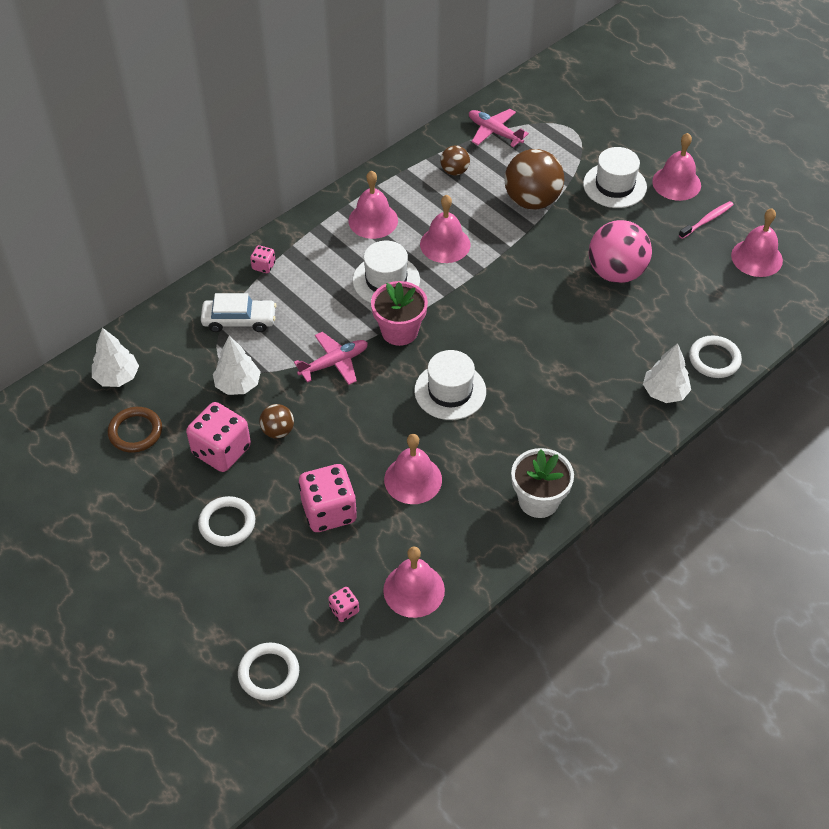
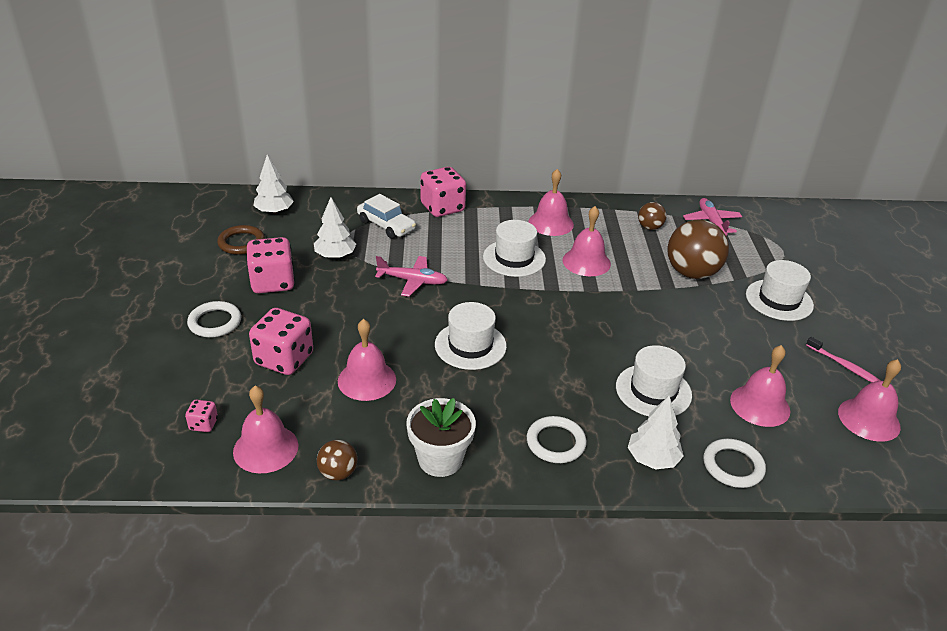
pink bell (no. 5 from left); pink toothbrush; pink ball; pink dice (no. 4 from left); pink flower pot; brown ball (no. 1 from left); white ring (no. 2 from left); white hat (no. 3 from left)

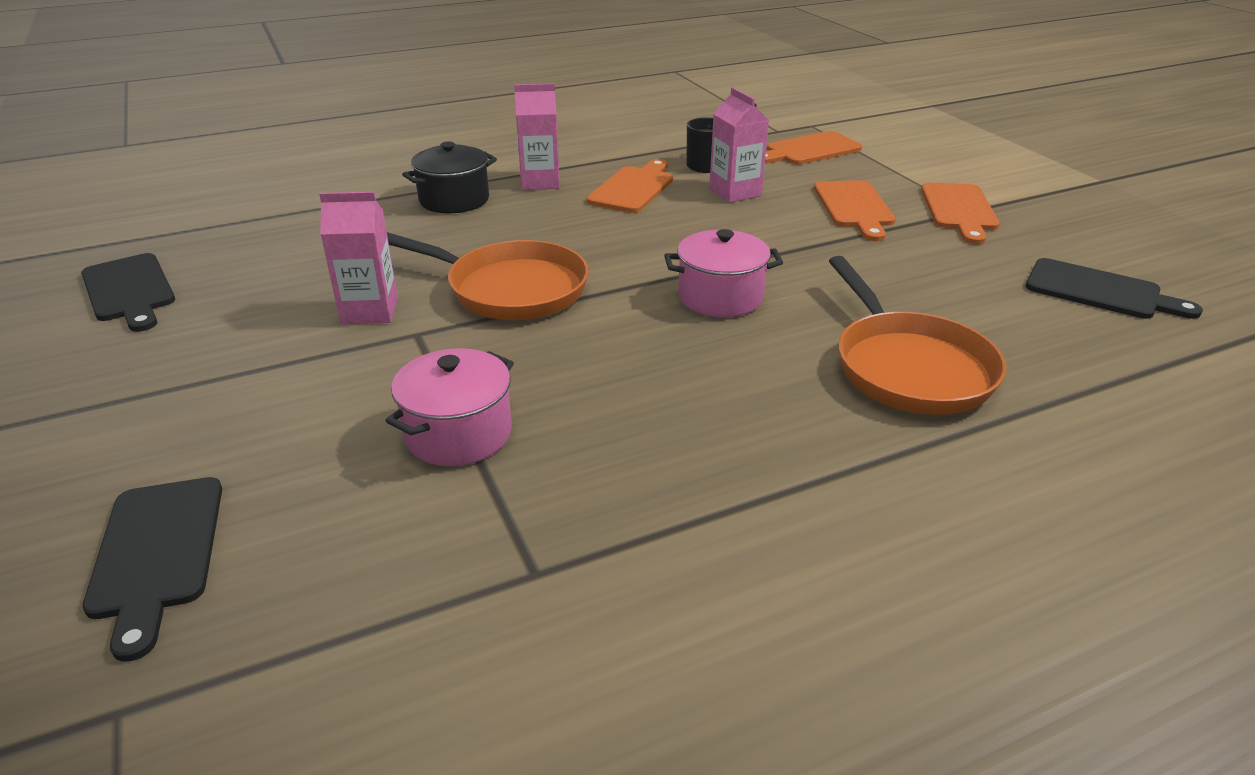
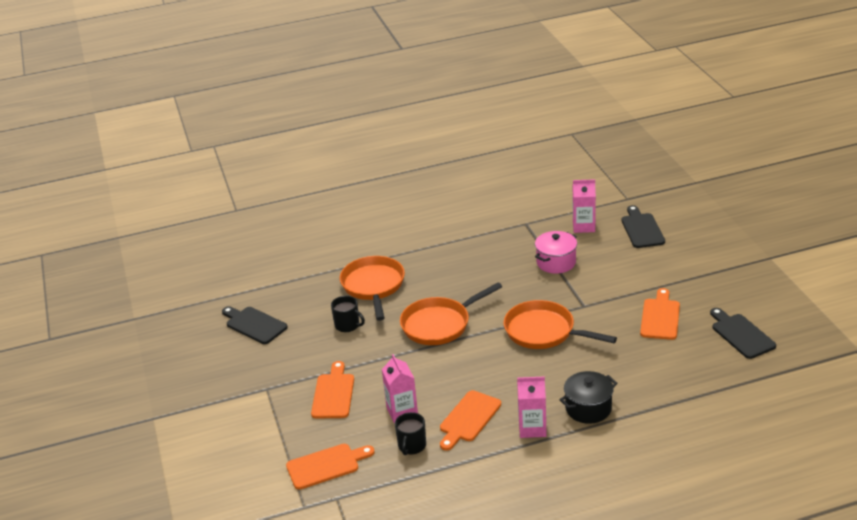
orange cutting board (no. 4 from left); pink carton (no. 3 from left); orange pan (no. 2 from left); black mug (no. 1 from left)

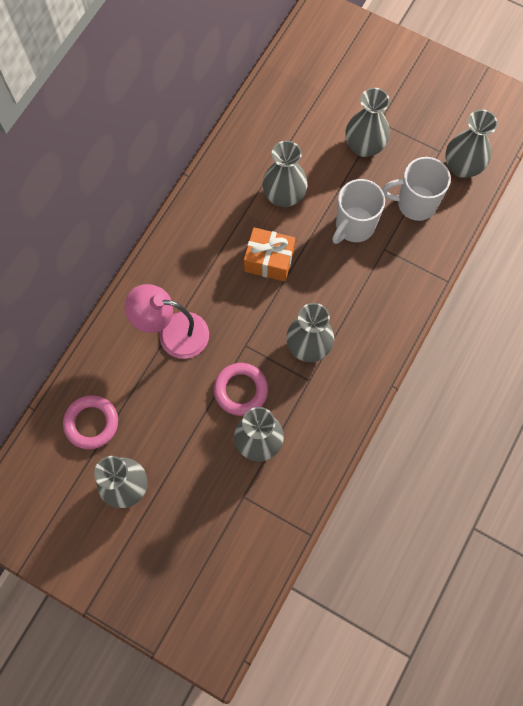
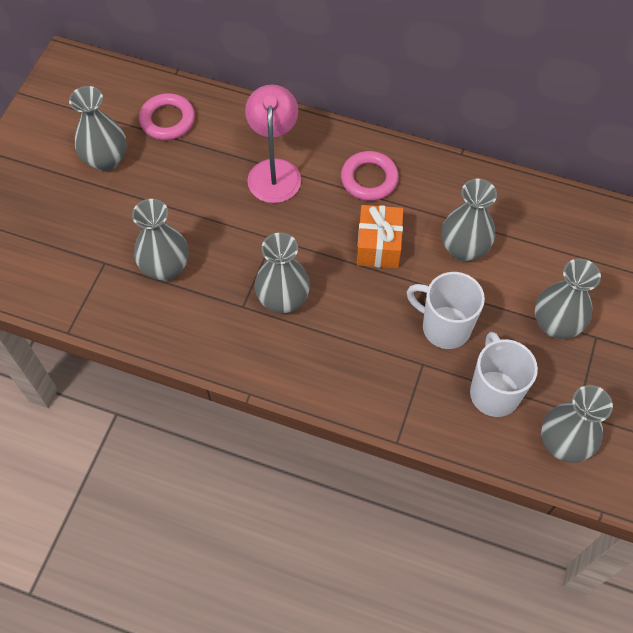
pink ring (no. 2 from left)

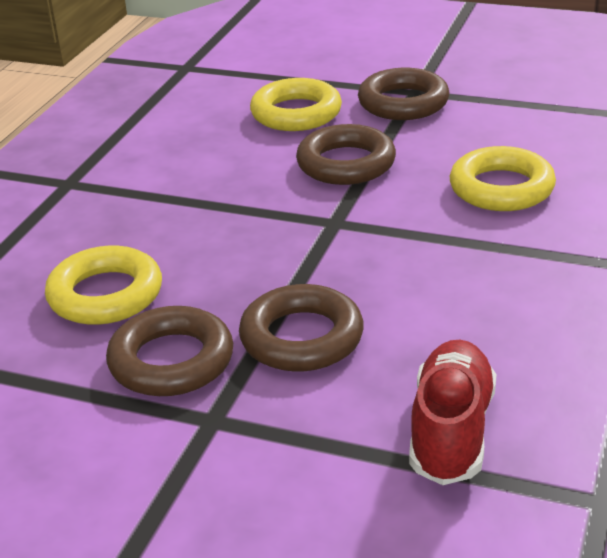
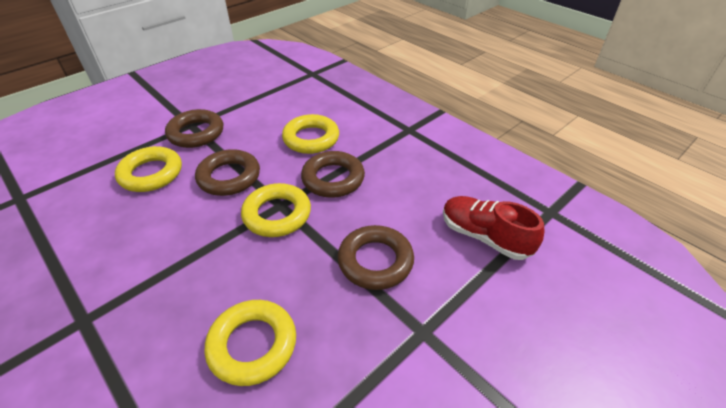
brown ring (no. 3 from left); yellow ring (no. 3 from left)

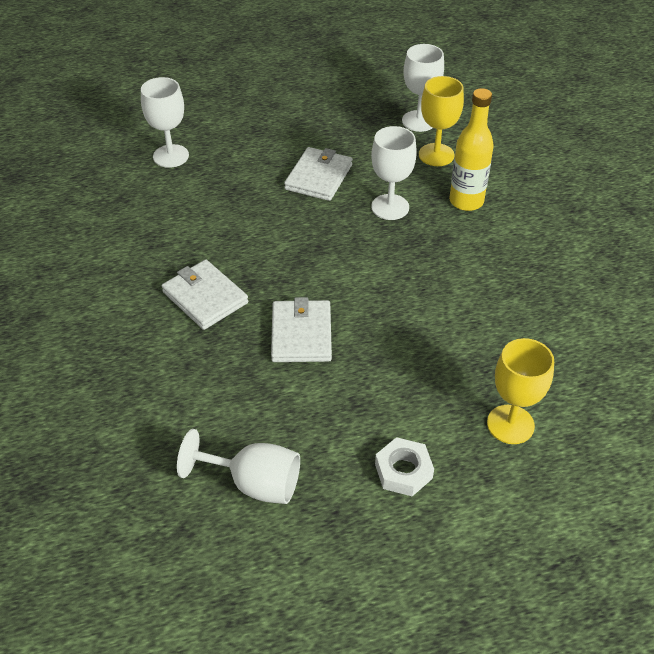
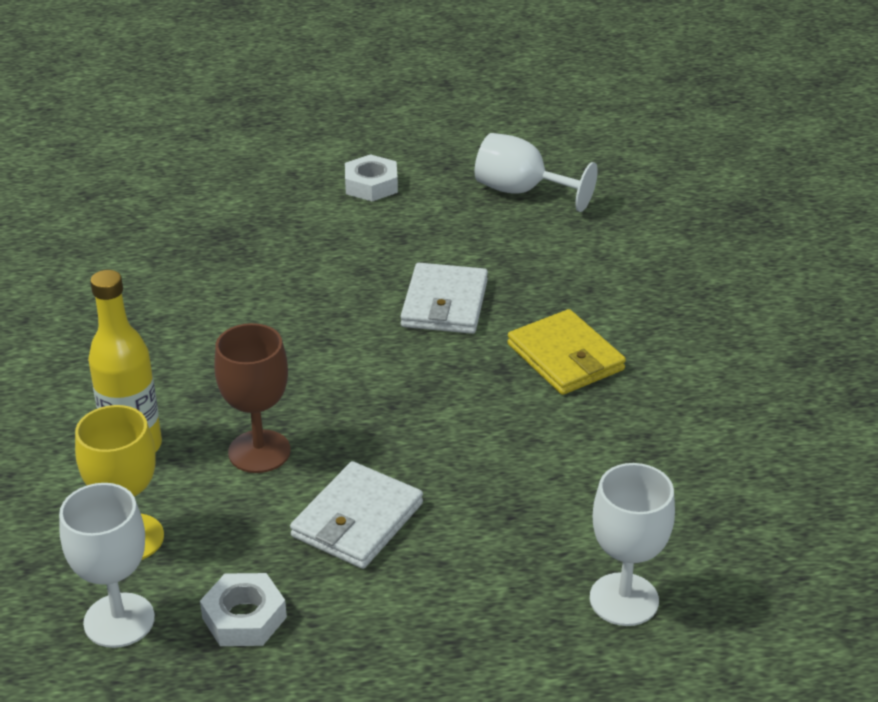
brown goblet; yellow wallet; yellow goblet (no. 2 from left in the first image); white nut (no. 1 from left)

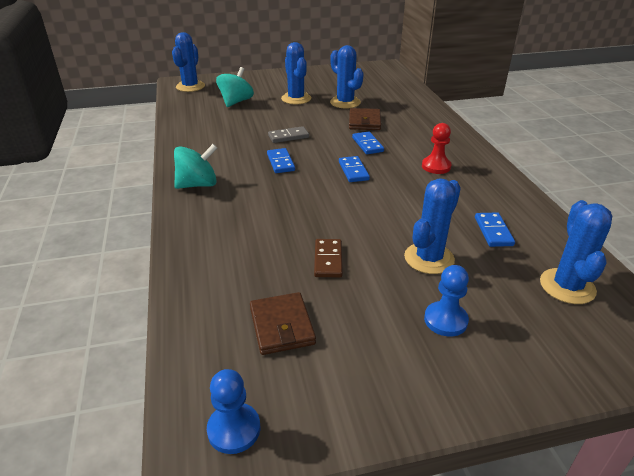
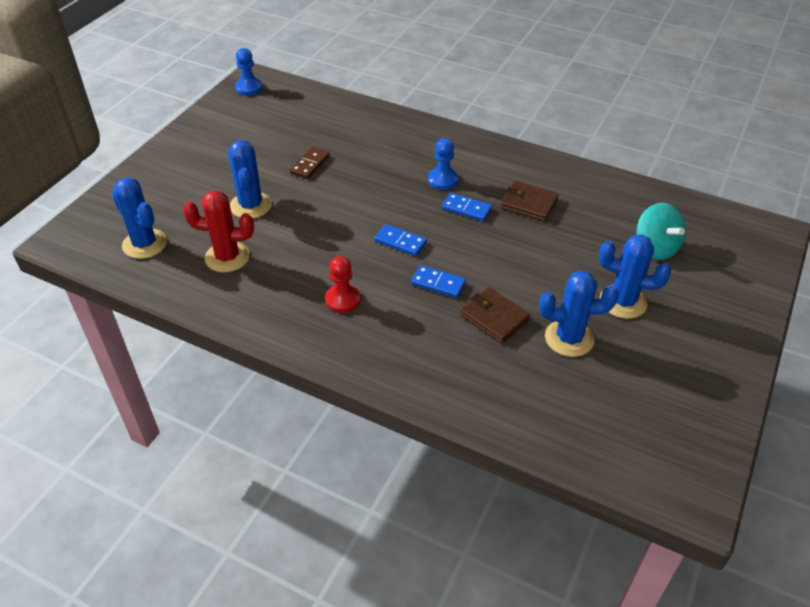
blue cactus (no. 1 from left in the first image); grey domino; turquoise spinning top (no. 1 from left in the first image); red cactus; brown domino; blue pawn (no. 2 from left); brown wallet (no. 2 from left)

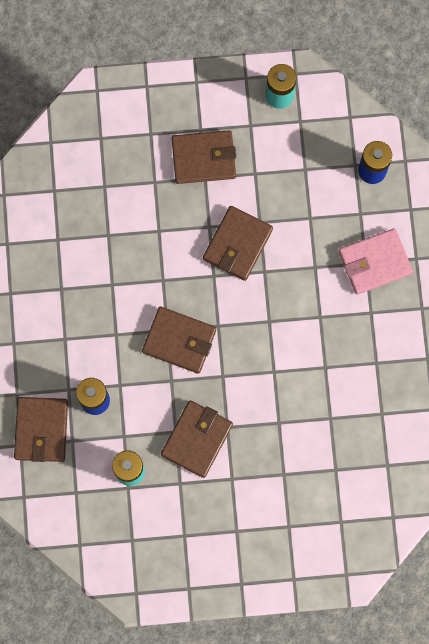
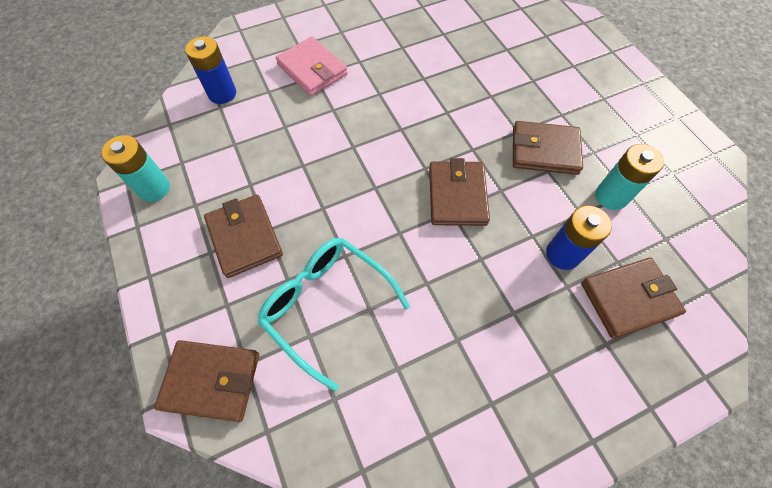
brown wallet (no. 1 from left); turquoise glasses

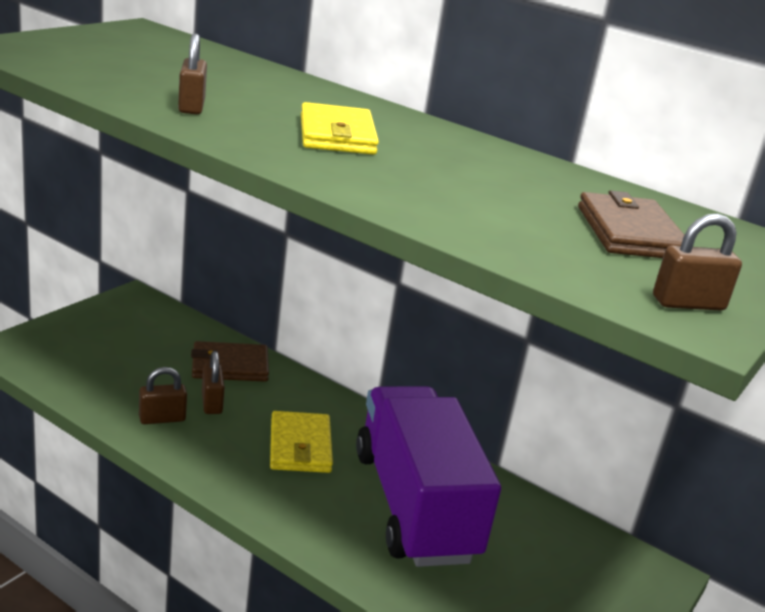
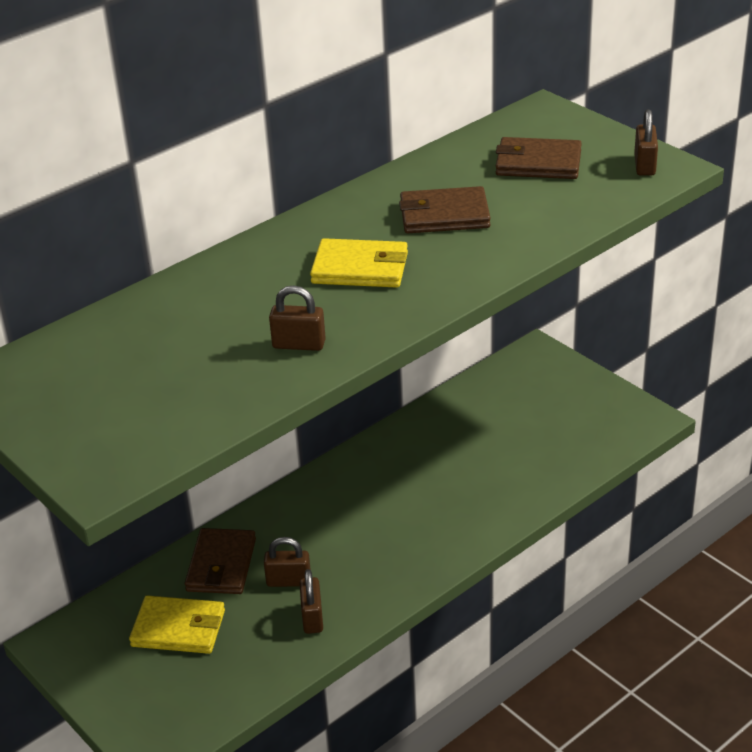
purple truck; yellow wallet (no. 1 from left); brown wallet (no. 2 from left)

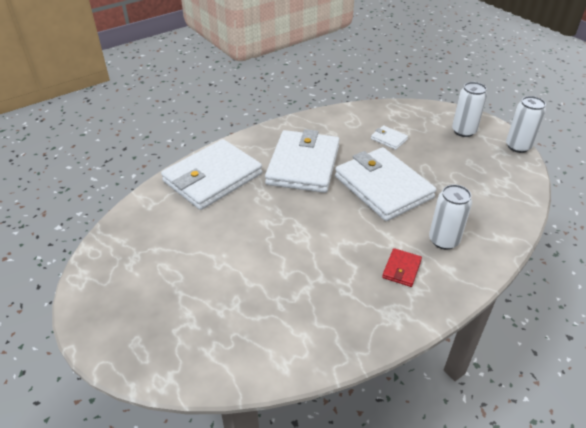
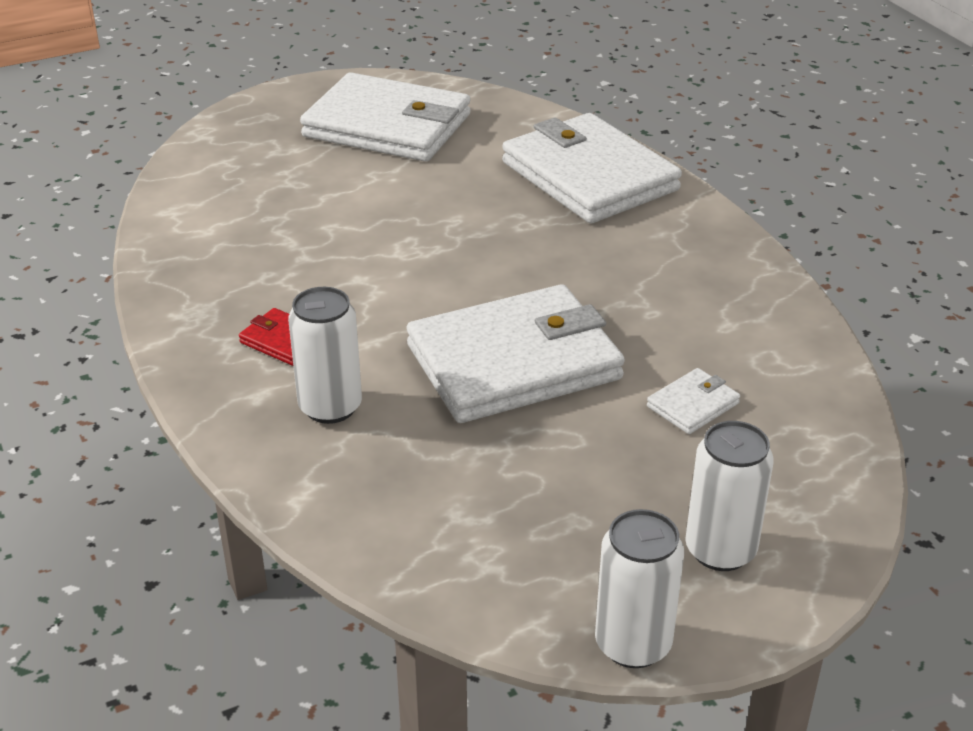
white wallet (no. 1 from left)

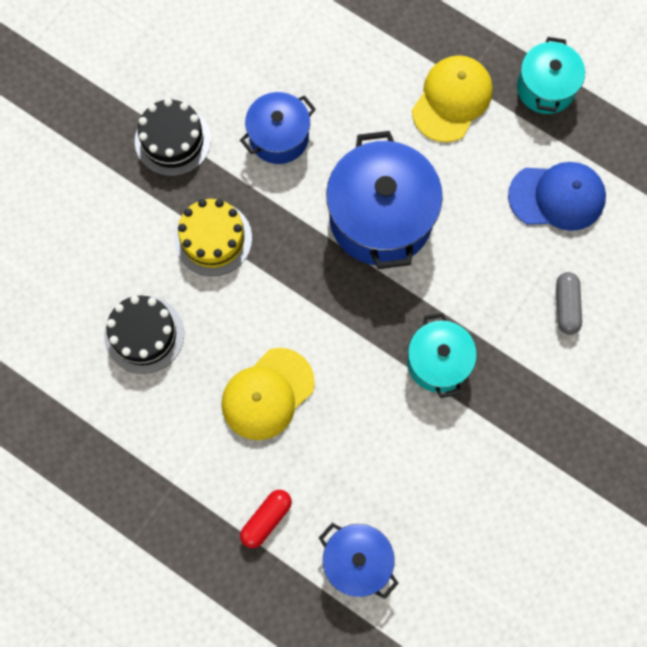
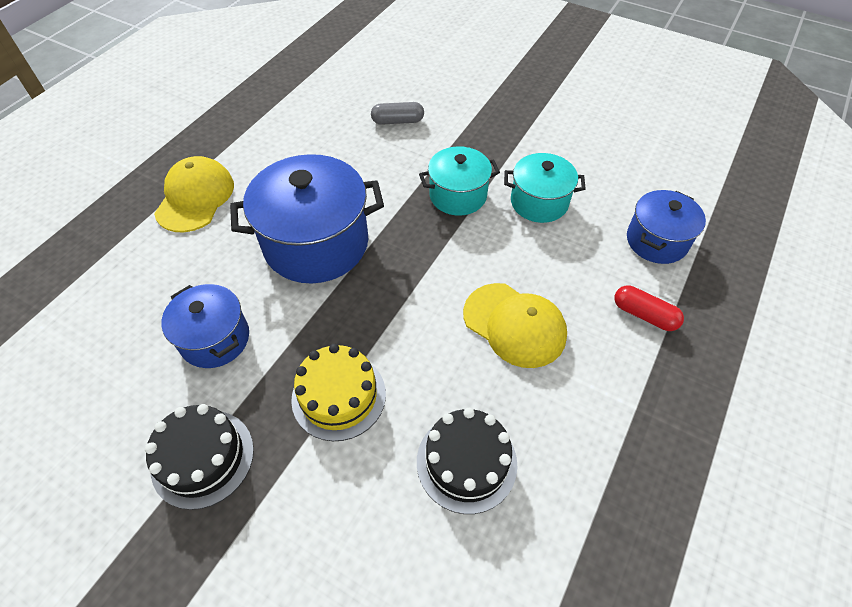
turquoise pot (no. 2 from left); yellow cap (no. 1 from left); blue cap

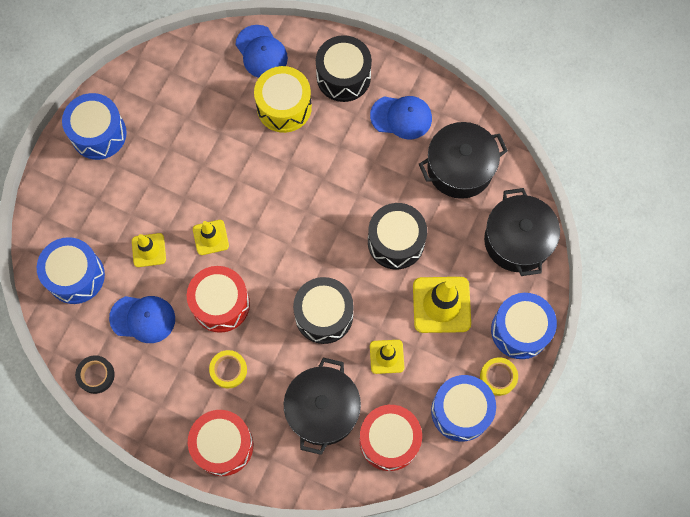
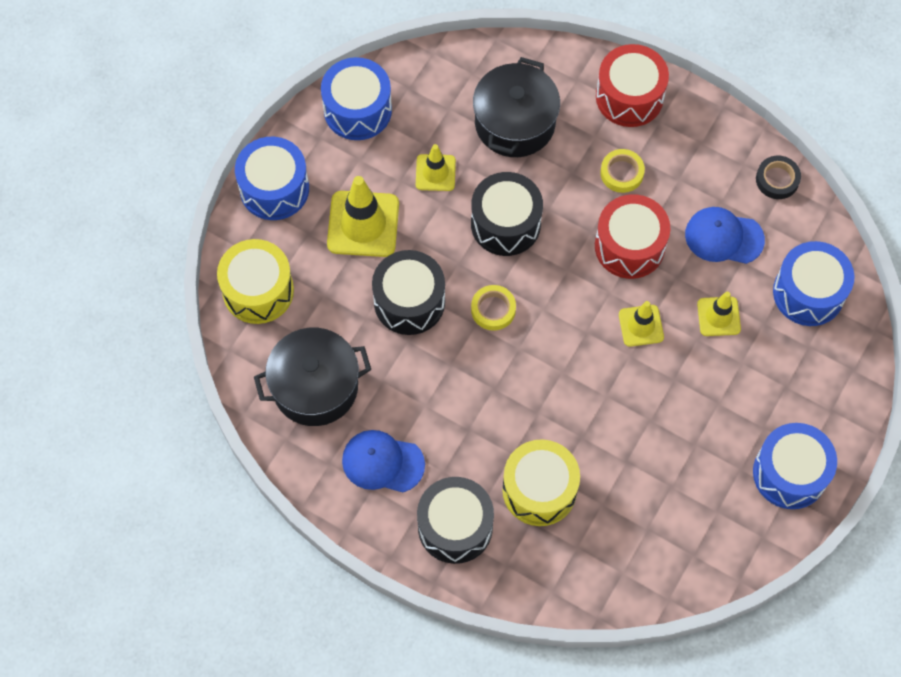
blue cap (no. 2 from left in the first image); yellow drum (no. 1 from left); yellow tape (no. 1 from left); red drum (no. 3 from left in the first image)

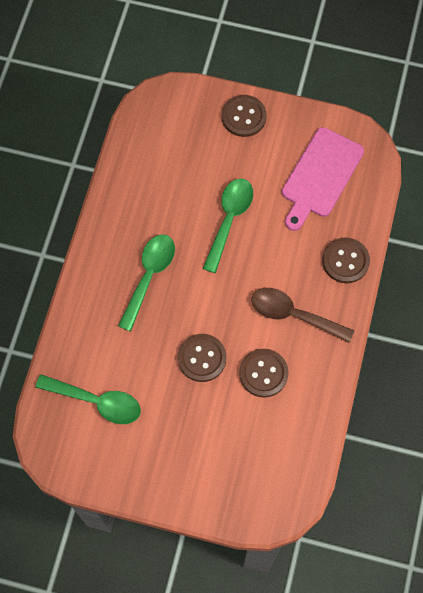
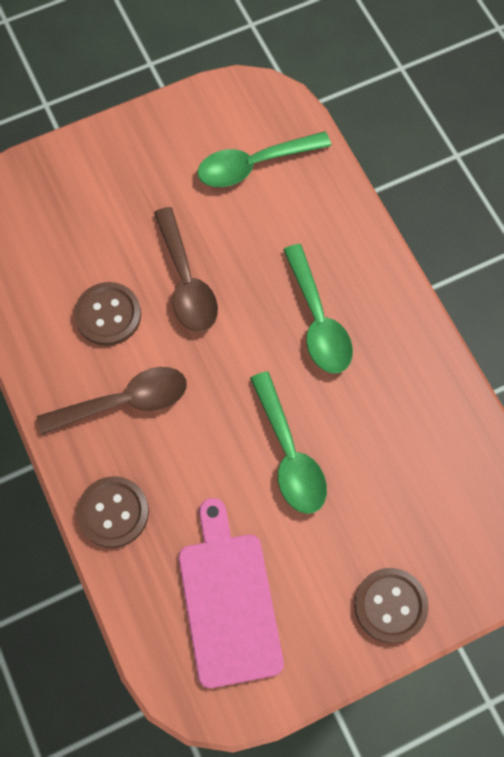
brown spoon (no. 2 from left)

